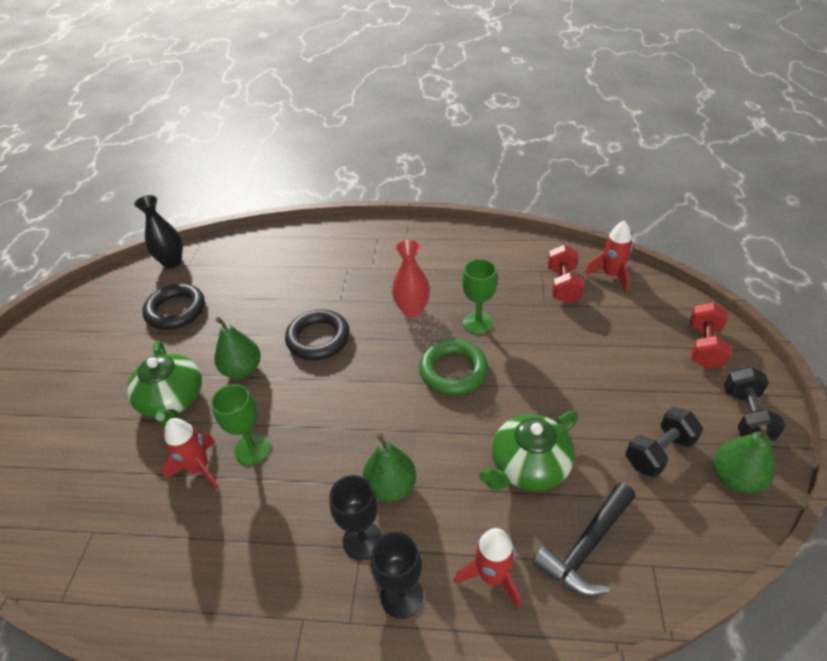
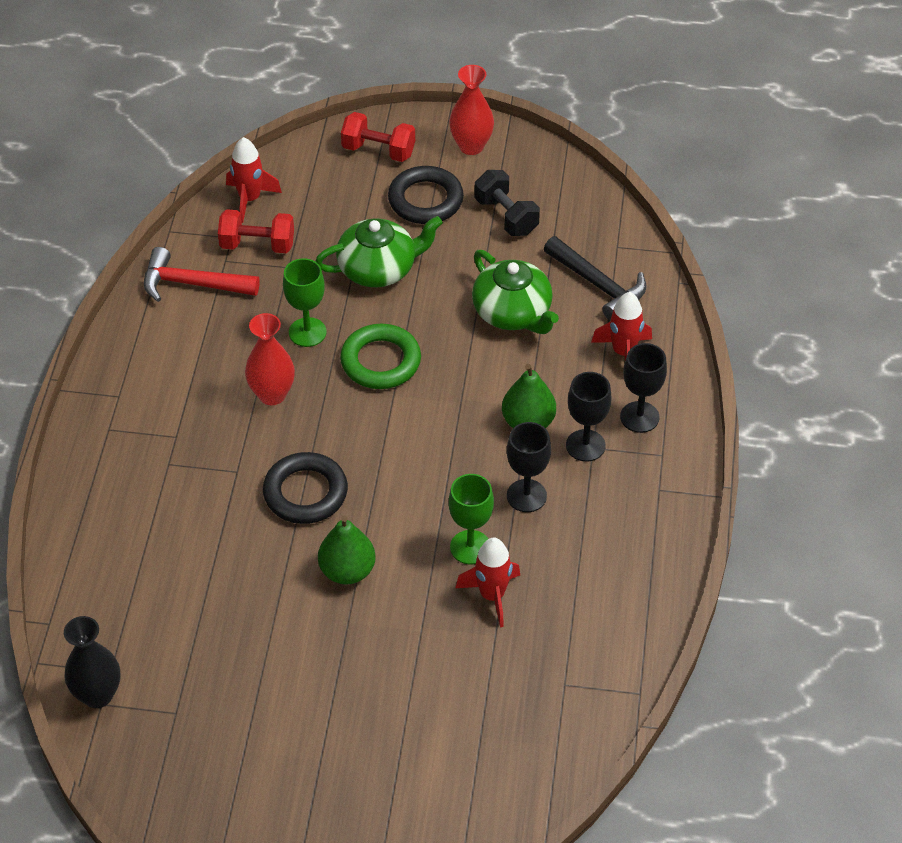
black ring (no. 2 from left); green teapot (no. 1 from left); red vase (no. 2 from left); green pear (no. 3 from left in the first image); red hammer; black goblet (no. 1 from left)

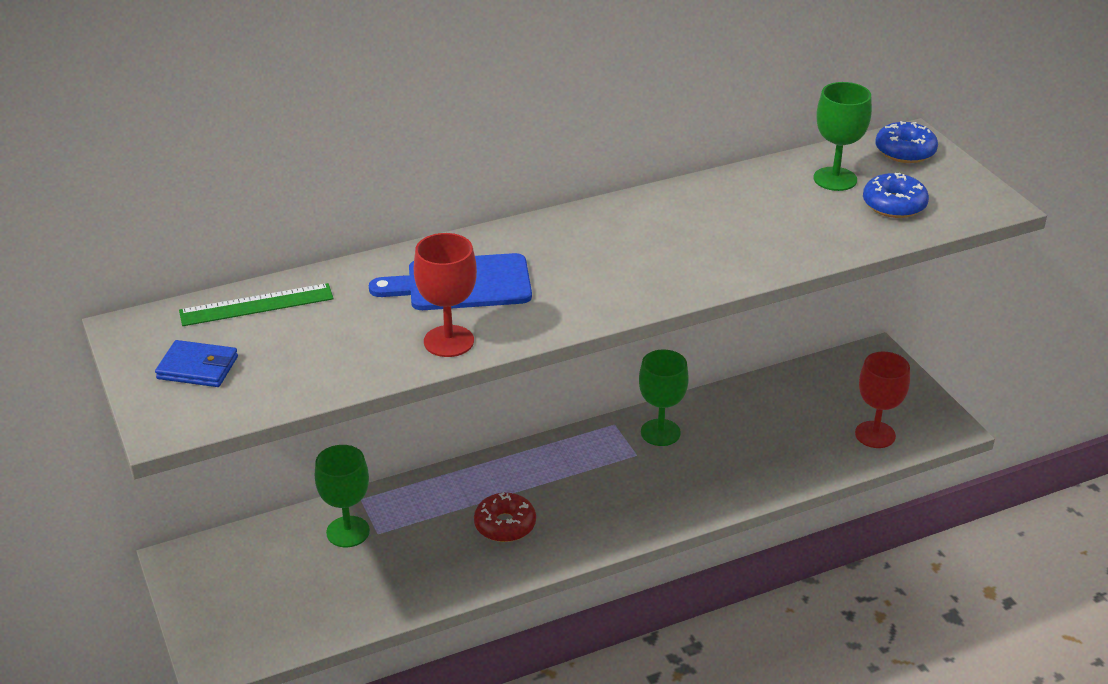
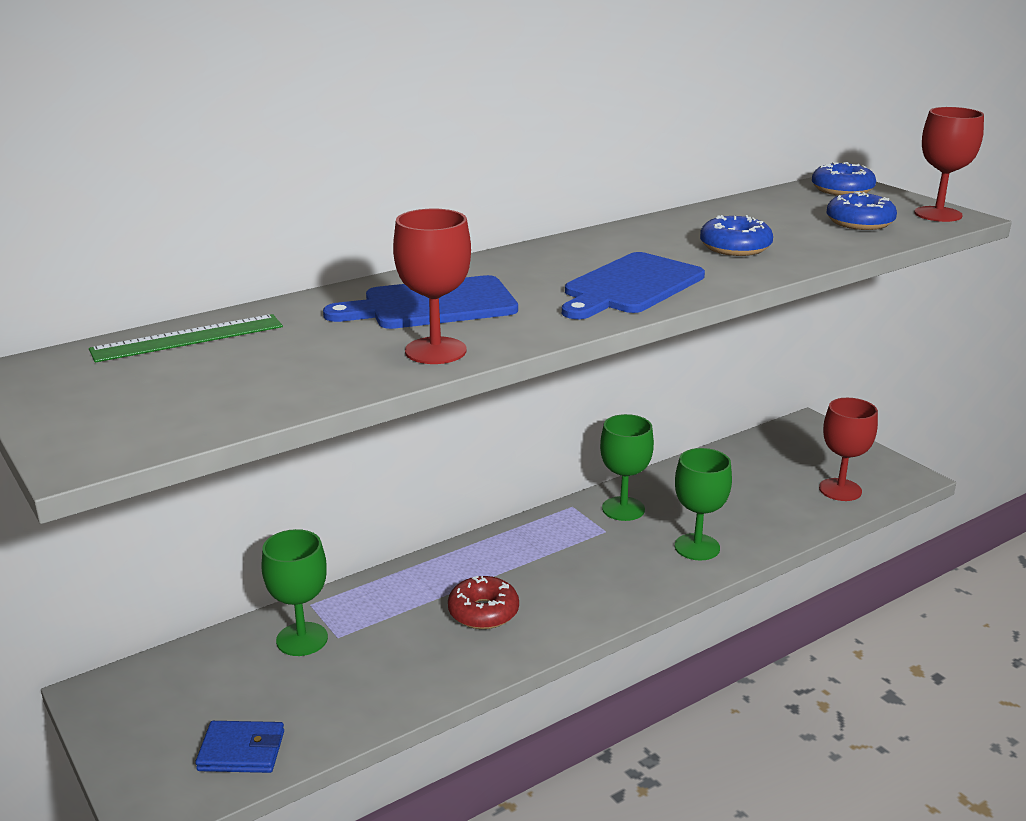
green goblet (no. 3 from left); blue wallet; red goblet (no. 3 from left); blue donut (no. 1 from left); blue cutting board (no. 2 from left)

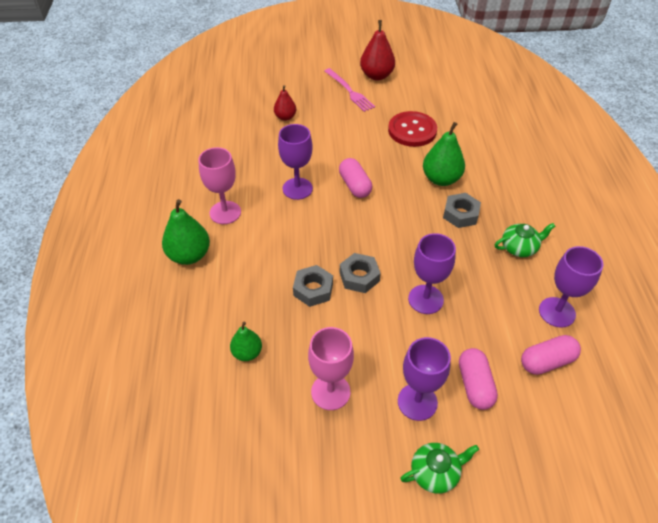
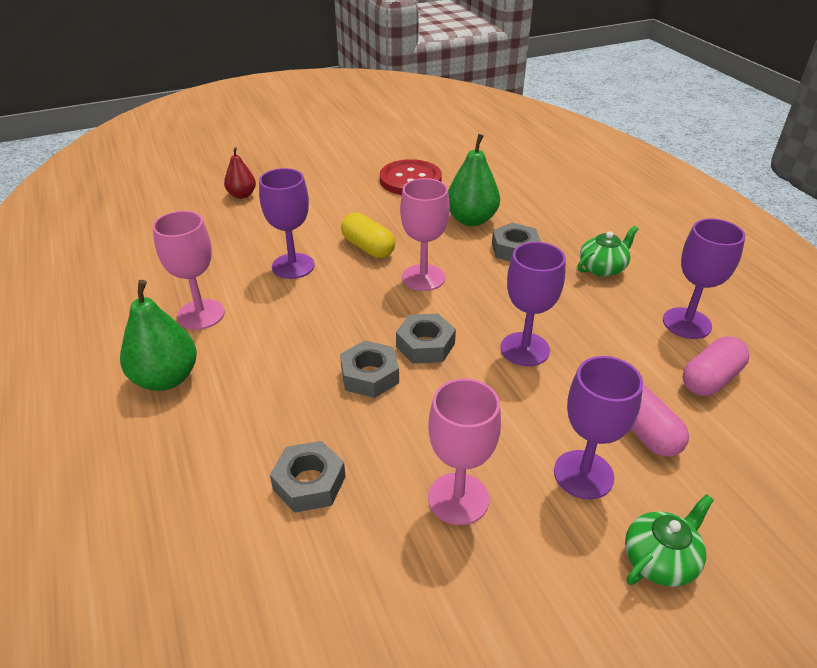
red pear (no. 2 from left in the first image); pink fork; yellow capsule; grey nut (no. 1 from left); pink goblet (no. 2 from left)

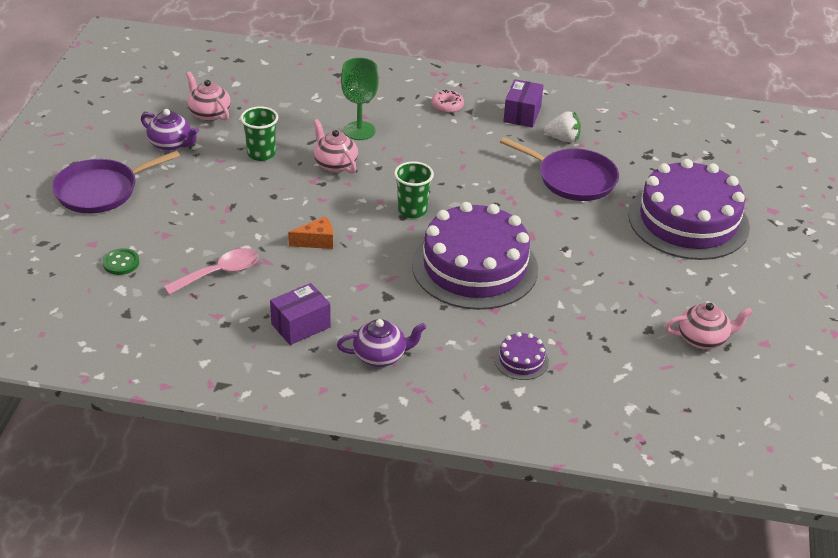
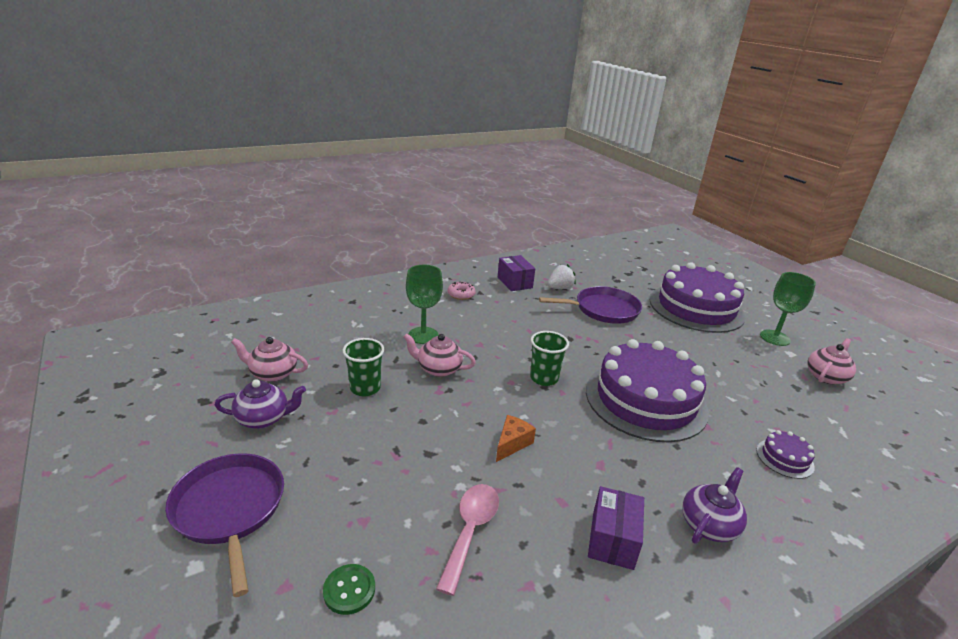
purple pan (no. 1 from left); green goblet (no. 2 from left)

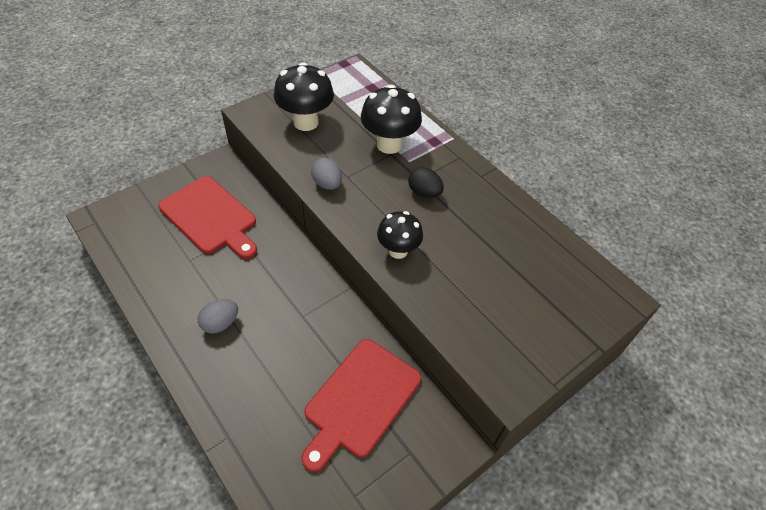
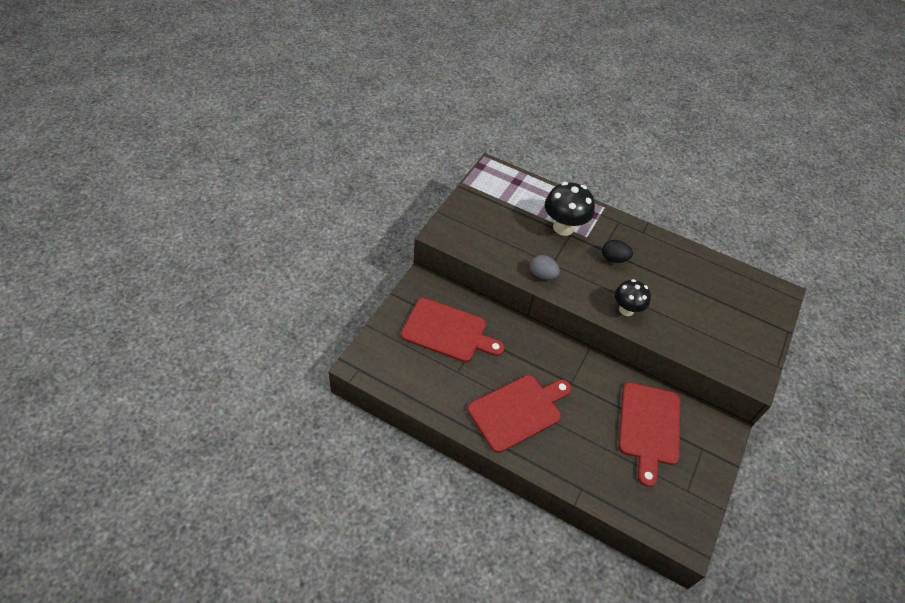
black mushroom (no. 1 from left in the first image); red cutting board (no. 2 from left)

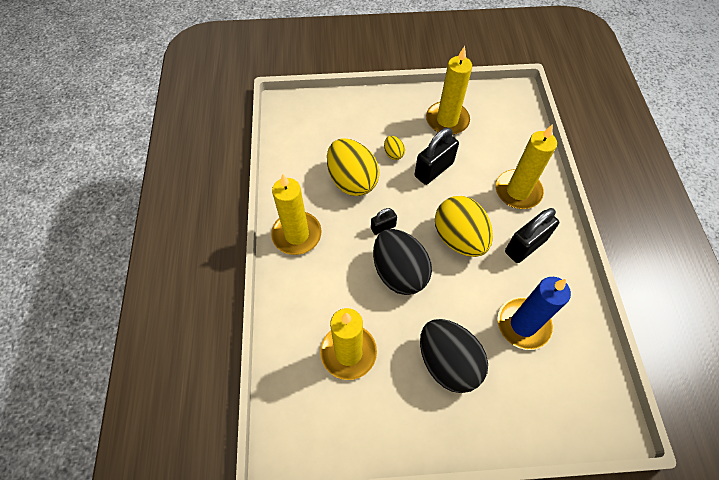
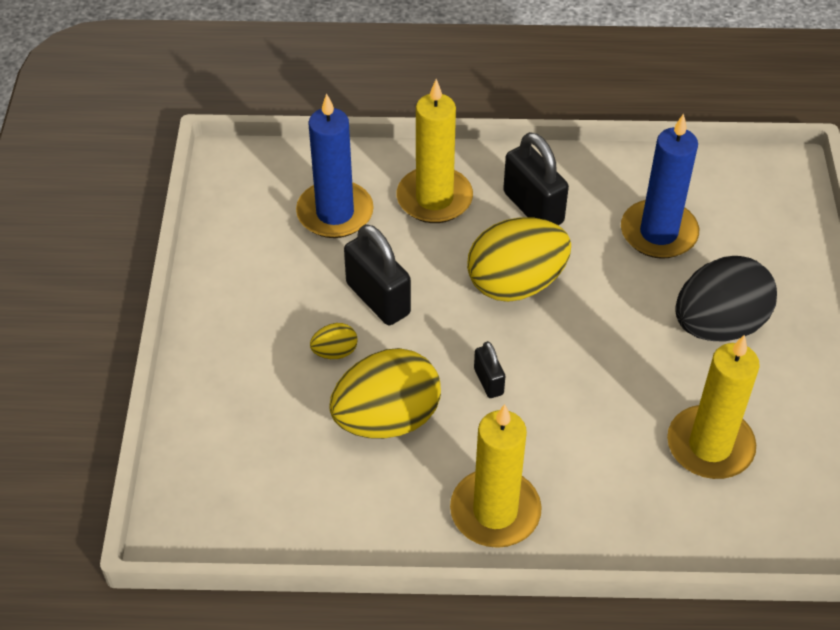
yellow candle (no. 3 from left in the first image); black egg (no. 1 from left in the first image); blue candle (no. 1 from left)

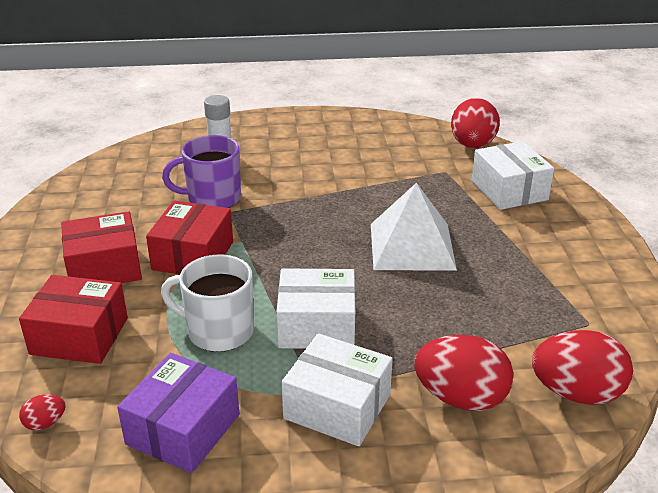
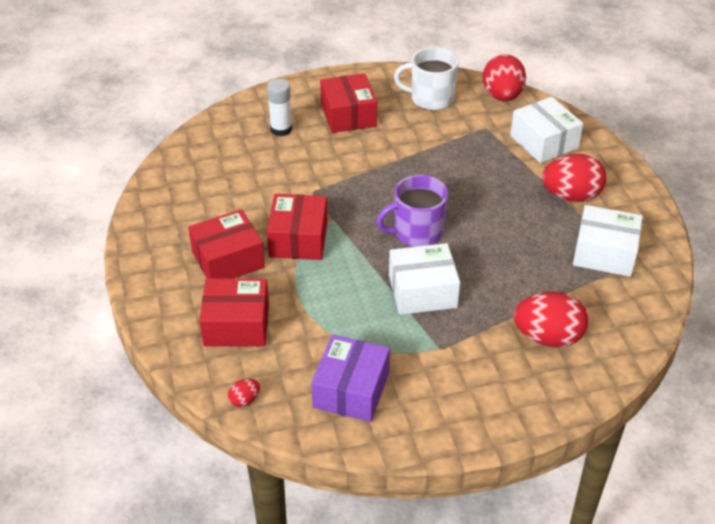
purple mug; white pyramid; white mug; red egg (no. 4 from left); white box (no. 3 from left); red box (no. 4 from left)

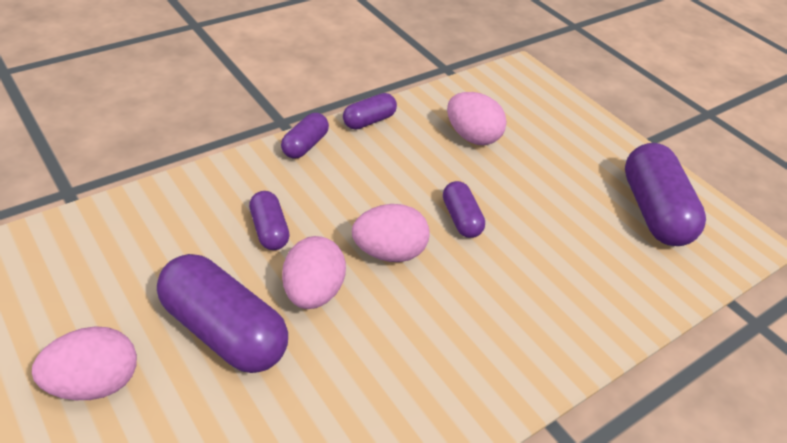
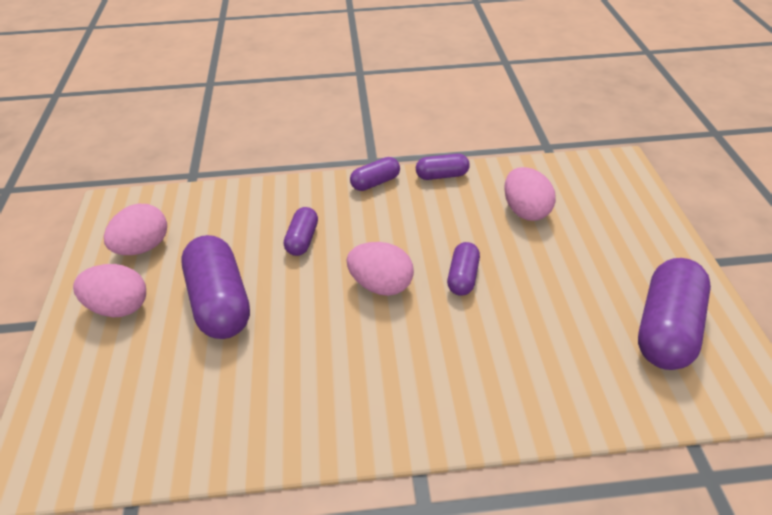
pink egg (no. 2 from left)

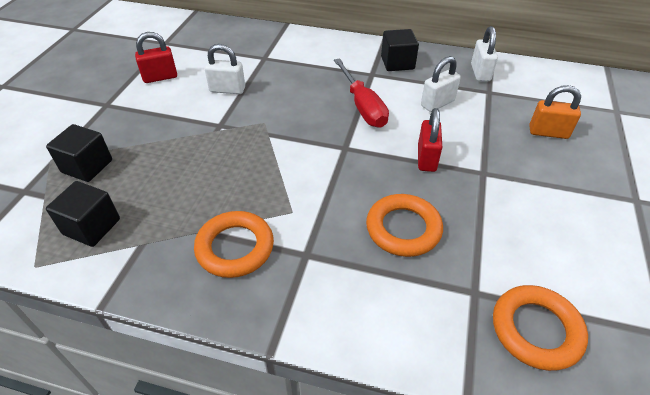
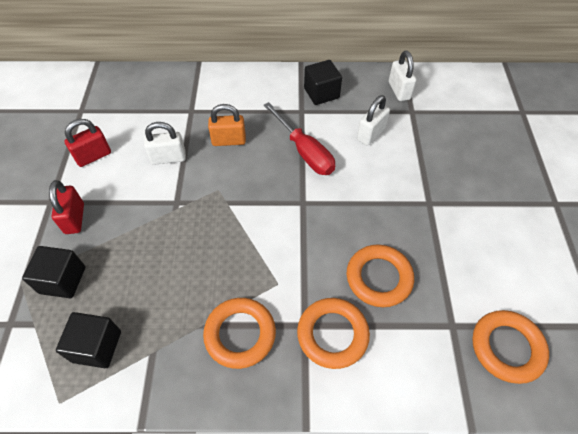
orange padlock; red padlock (no. 1 from left); orange ring (no. 2 from left)

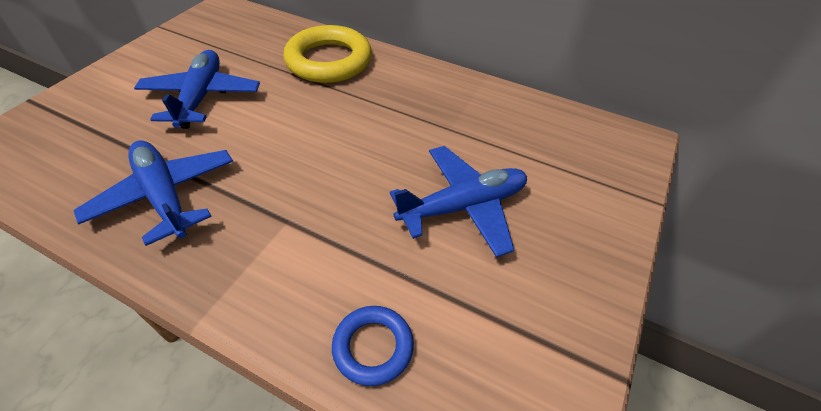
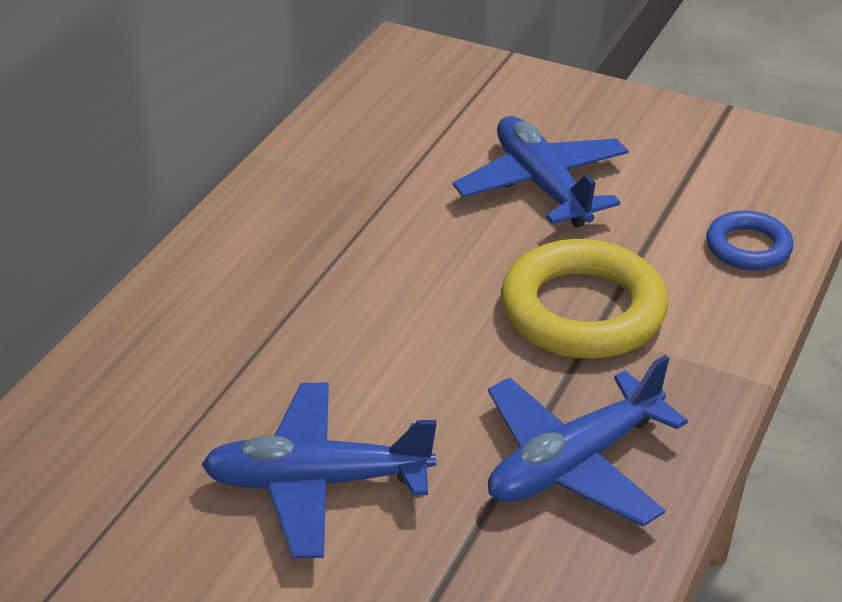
yellow ring

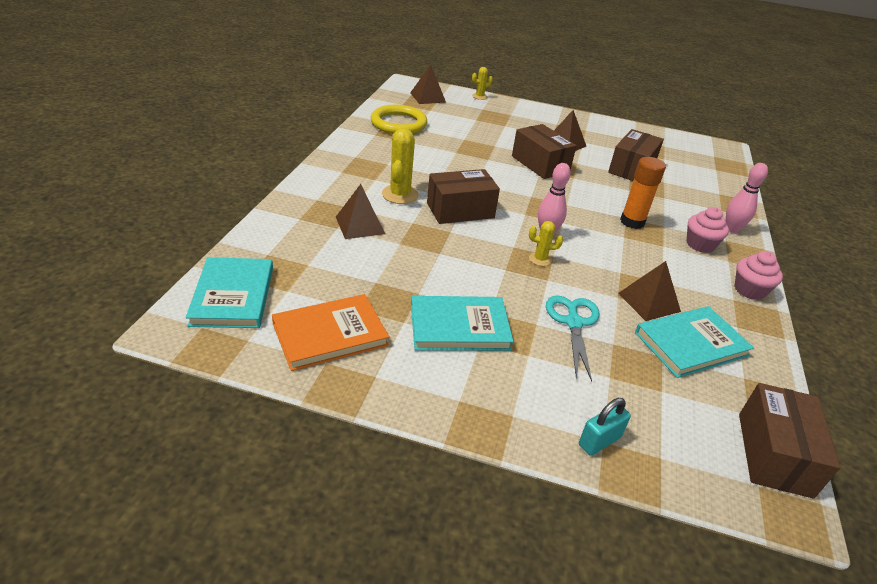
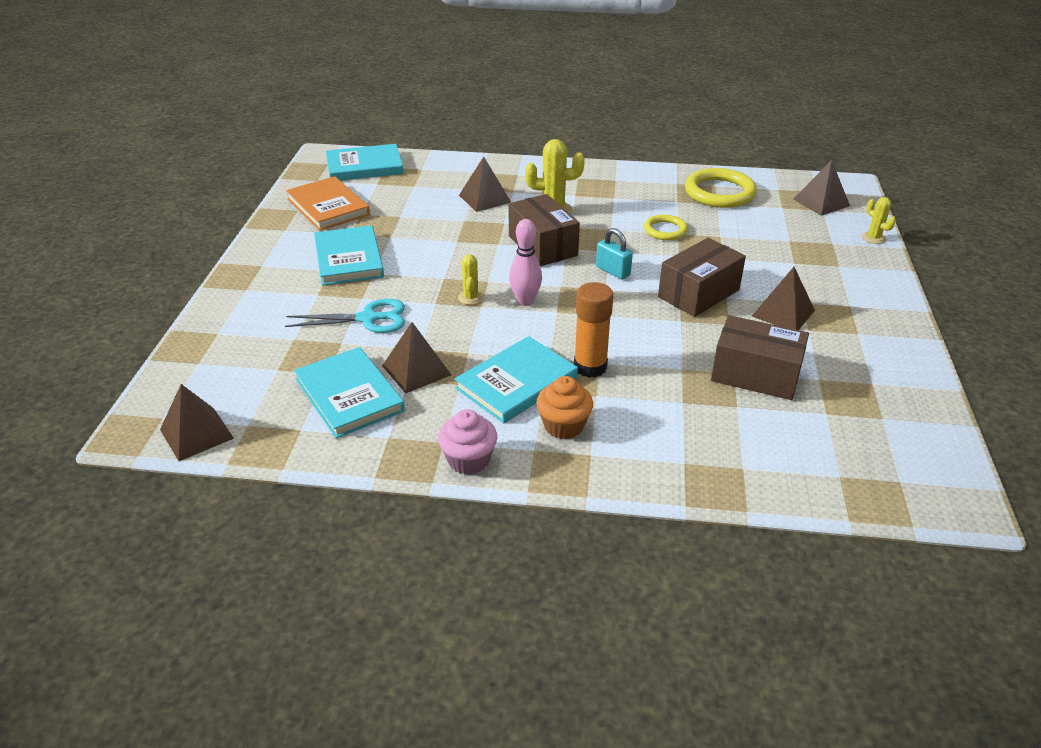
pink bowling pin (no. 2 from left in the first image); orange cupcake; brown pyramid (no. 1 from left); turquoise padlock; yellow ring (no. 1 from left); turquoise book (no. 4 from left)

